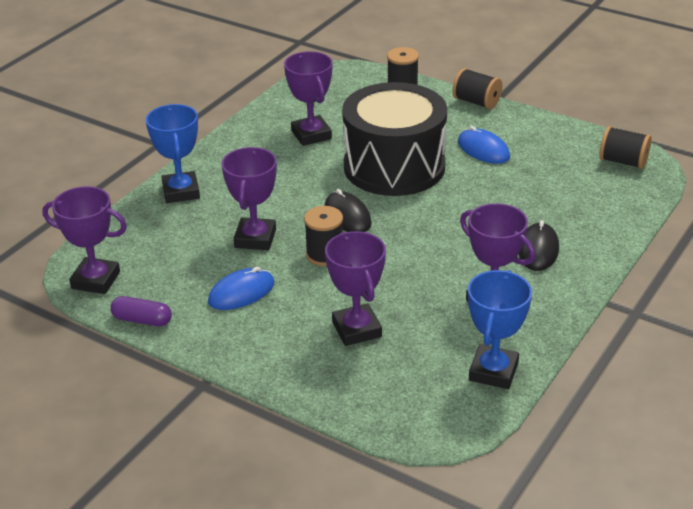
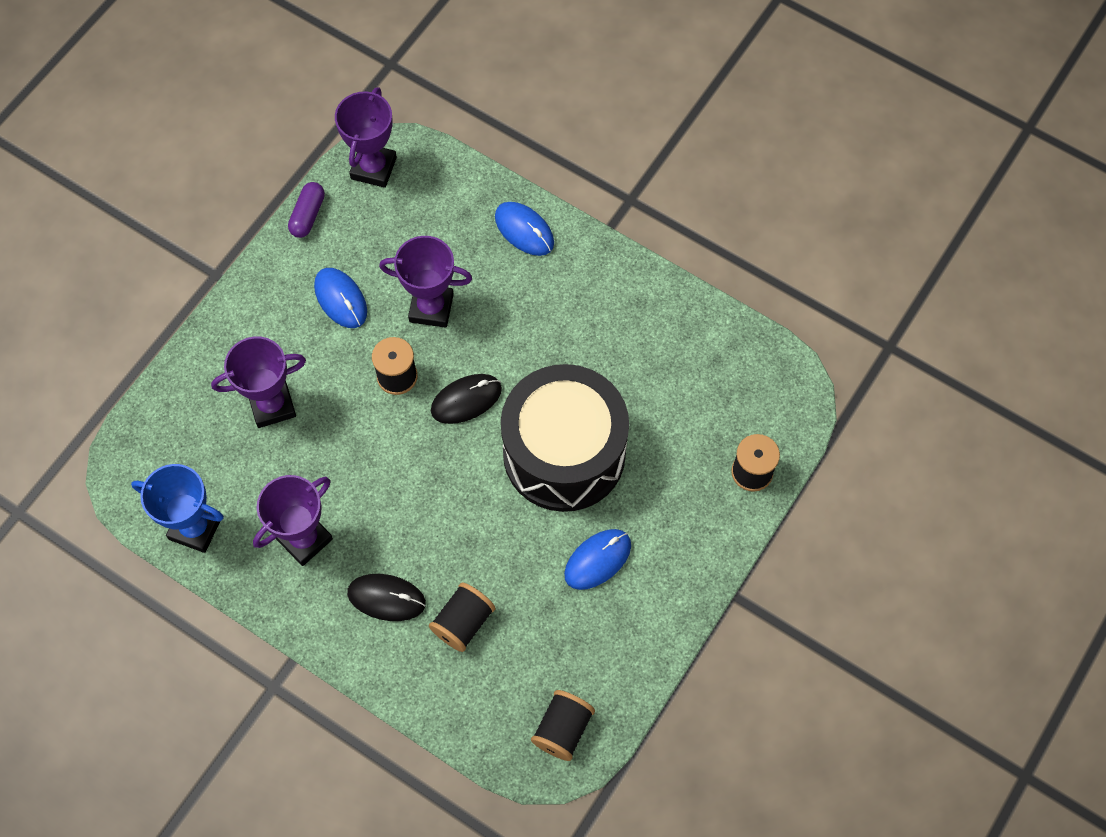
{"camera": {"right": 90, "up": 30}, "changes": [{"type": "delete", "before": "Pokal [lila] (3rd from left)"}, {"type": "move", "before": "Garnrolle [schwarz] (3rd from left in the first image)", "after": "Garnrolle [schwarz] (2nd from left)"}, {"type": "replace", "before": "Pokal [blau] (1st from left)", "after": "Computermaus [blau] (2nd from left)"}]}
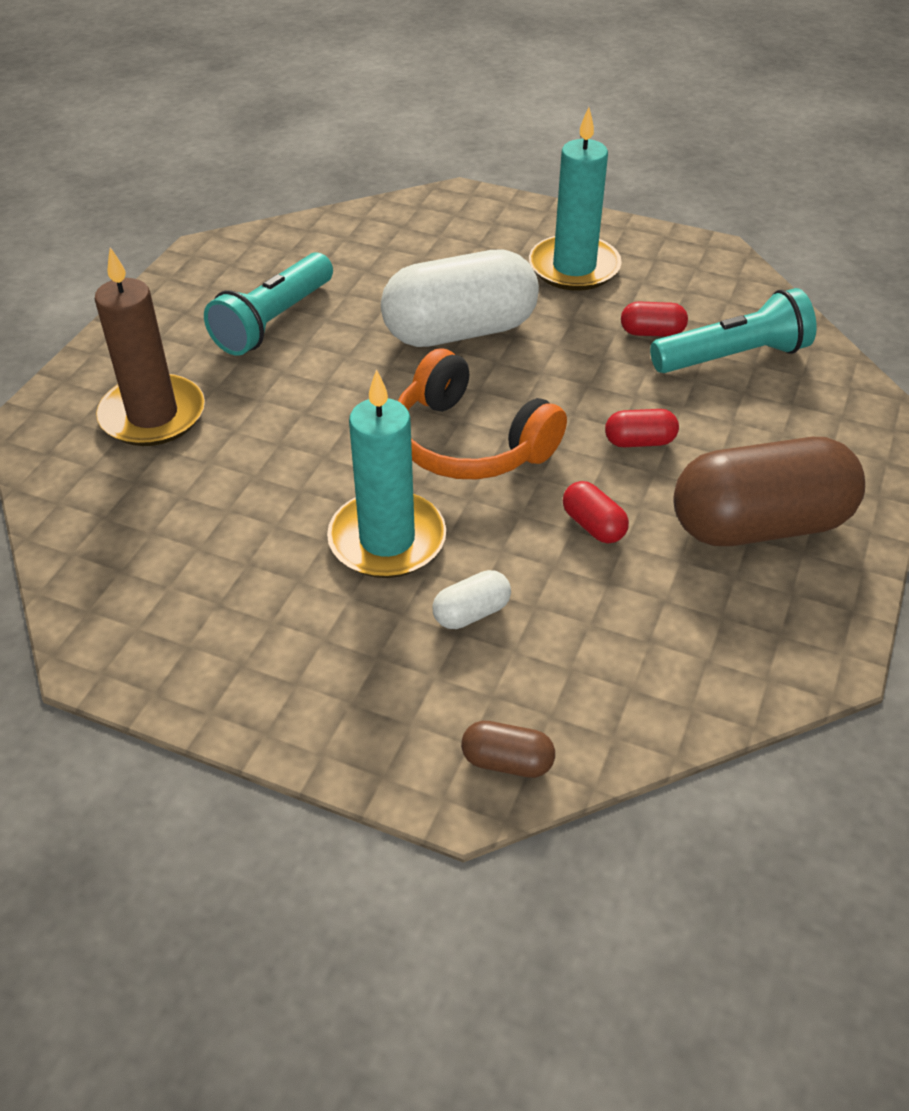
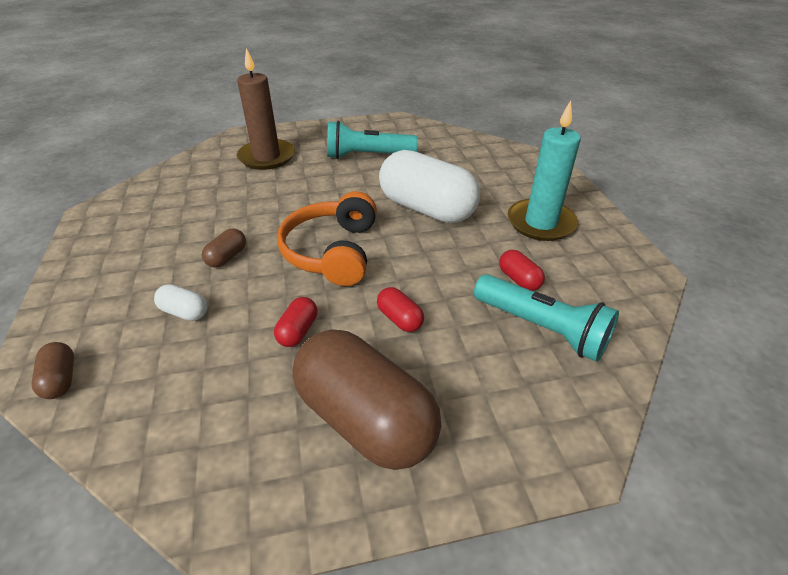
{"camera": {"right": 55, "up": -5}, "changes": [{"type": "replace", "before": "Kerze [türkis] (1st from left)", "after": "Kapsel [braun] (2nd from left)"}]}
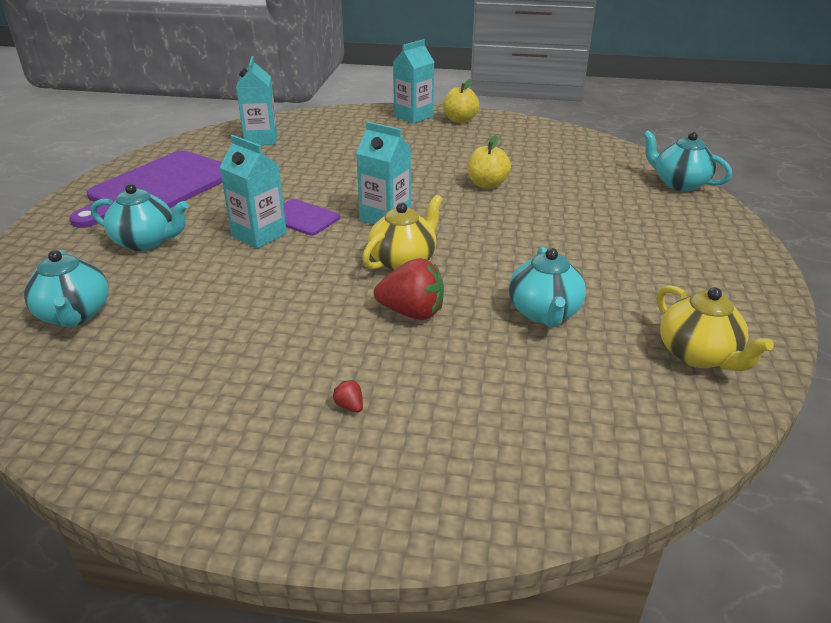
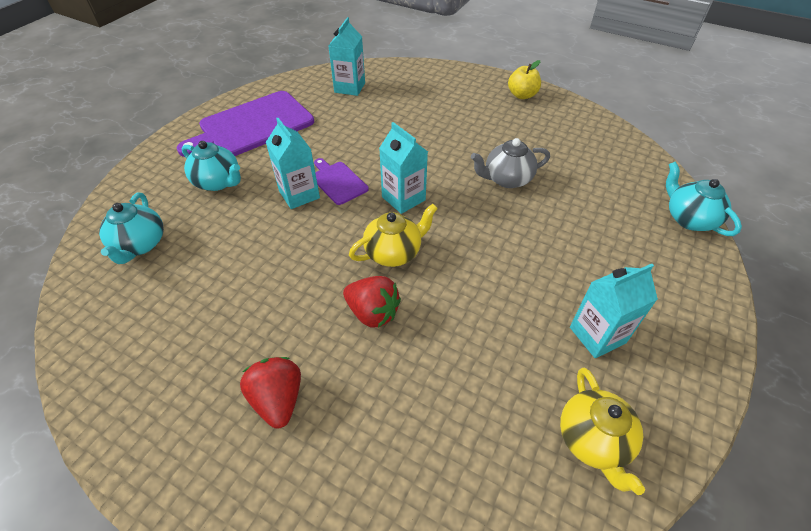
{"camera": {"right": 20, "up": 15}, "changes": [{"type": "delete", "before": "Teekanne [türkis] (3rd from left)"}, {"type": "move", "before": "Getränkekarton [türkis] (4th from left)"}, {"type": "replace", "before": "Apfel [gelb] (2nd from left)", "after": "Teekanne [grau]"}, {"type": "resize", "before": "Erdbeere [rot] (1st from left)", "scale": 2.41}]}
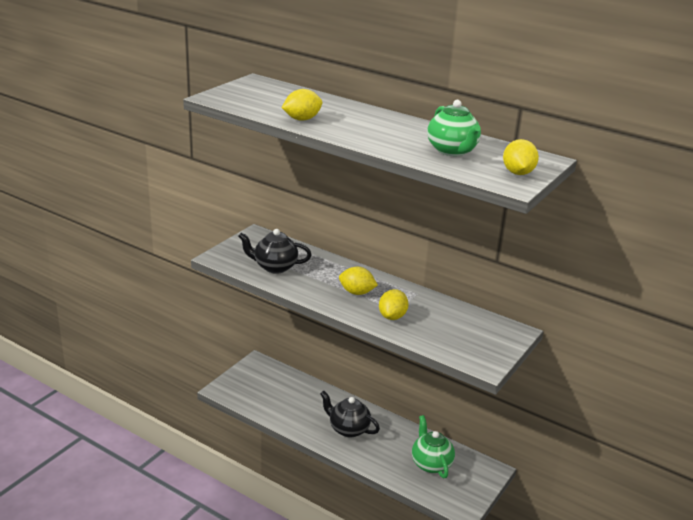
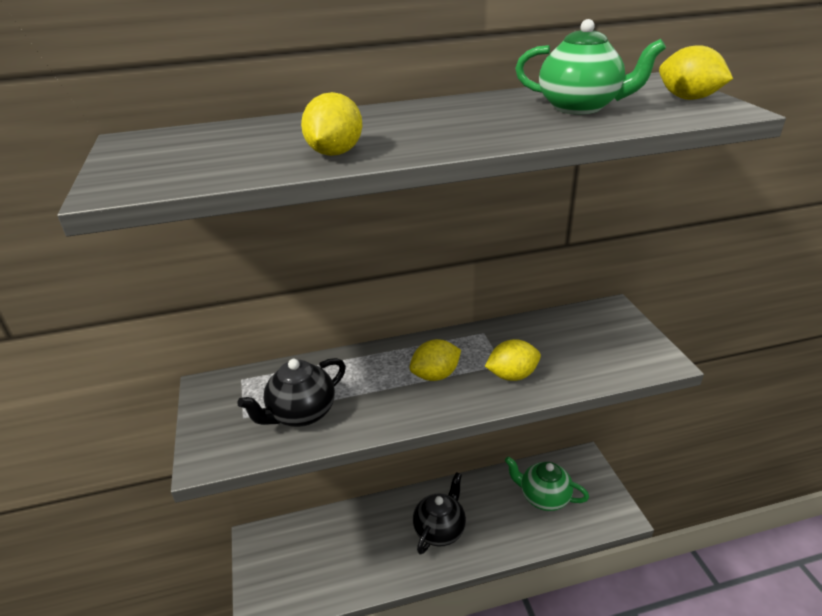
{"camera": {"right": -45, "up": 5}, "changes": [{"type": "rotate", "before": "Teekanne [schwarz] (2nd from left)", "turn": 135}, {"type": "rotate", "before": "Zitrone [gelb] (3rd from left)", "turn": -75}]}
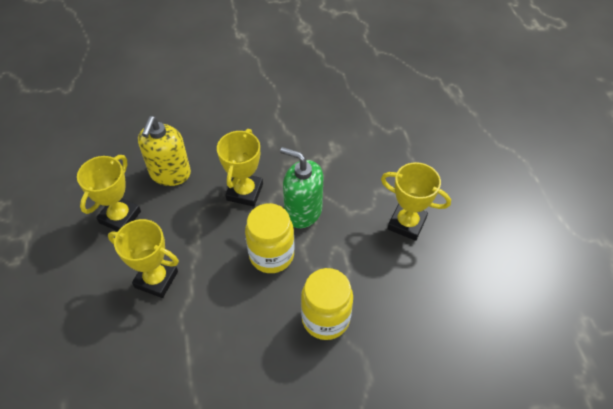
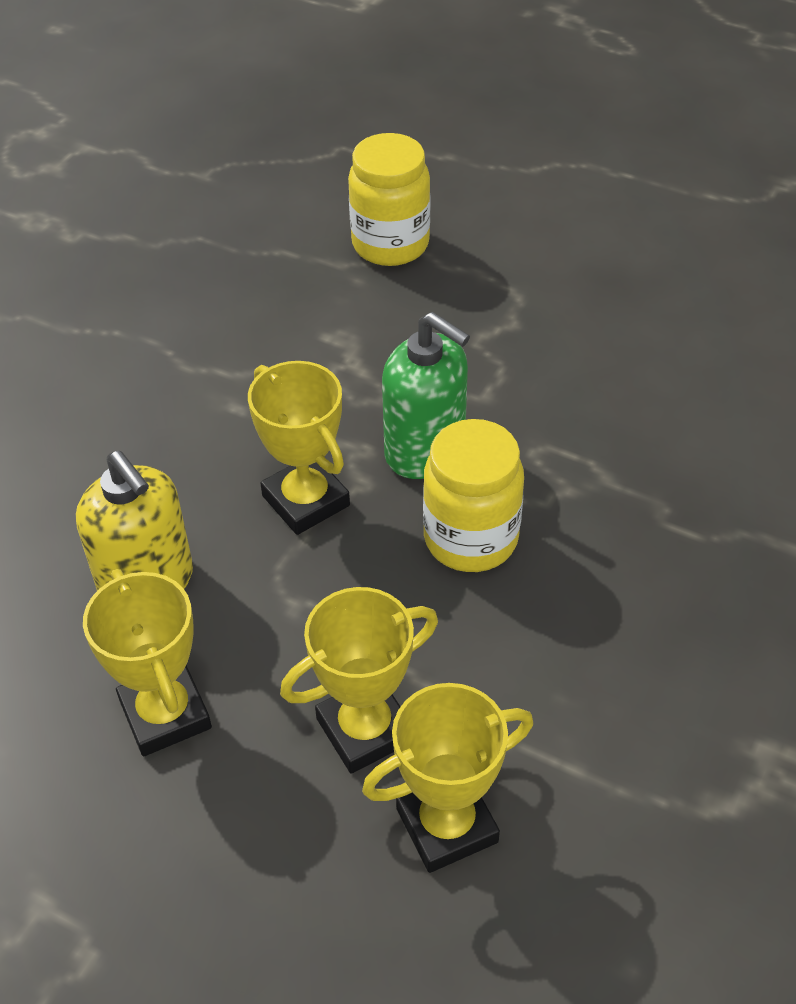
{"camera": {"right": -50, "up": -5}, "changes": [{"type": "move", "before": "Einmachglas [gelb] (2nd from left in the first image)", "after": "Einmachglas [gelb] (1st from left)"}, {"type": "move", "before": "Pokal [gelb] (4th from left)"}, {"type": "rotate", "before": "Seifenspender [grün]", "turn": -120}]}
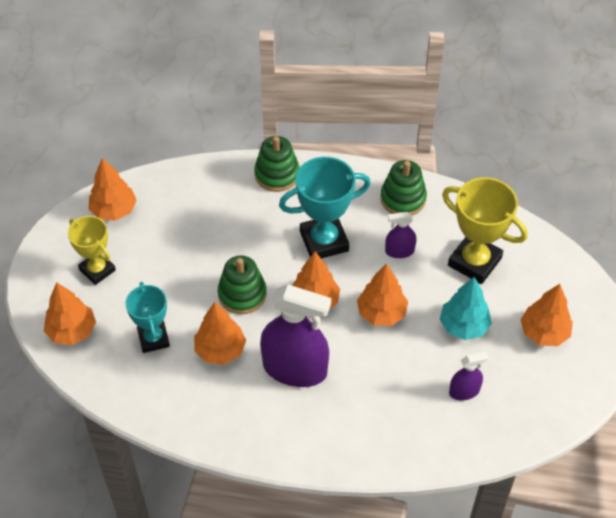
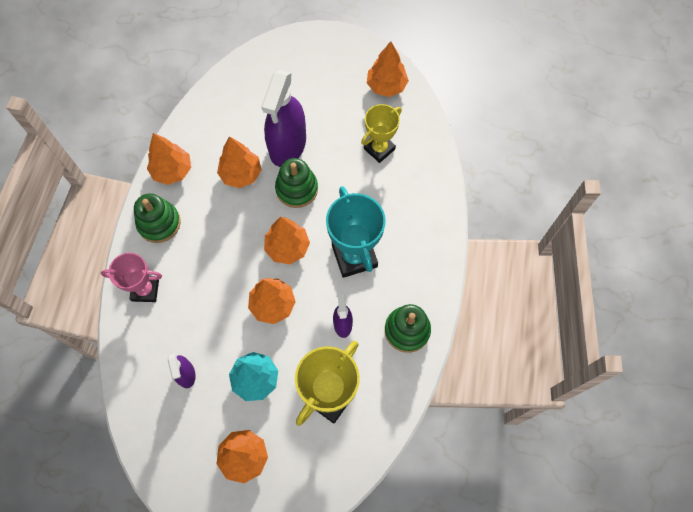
{"camera": {"right": 90, "up": 15}, "changes": [{"type": "delete", "before": "Pokal [türkis] (1st from left)"}, {"type": "insert", "after": "Pokal [rosa]"}, {"type": "move", "before": "Baum [orange] (1st from left)"}, {"type": "move", "before": "Pokal [gelb] (1st from left in the first image)", "after": "Pokal [gelb] (2nd from left)"}, {"type": "move", "before": "Stapelspielzeug [grün] (2nd from left in the first image)", "after": "Stapelspielzeug [grün] (1st from left)"}, {"type": "move", "before": "Sprühflasche [lila] (1st from left in the first image)", "after": "Sprühflasche [lila] (2nd from left)"}]}
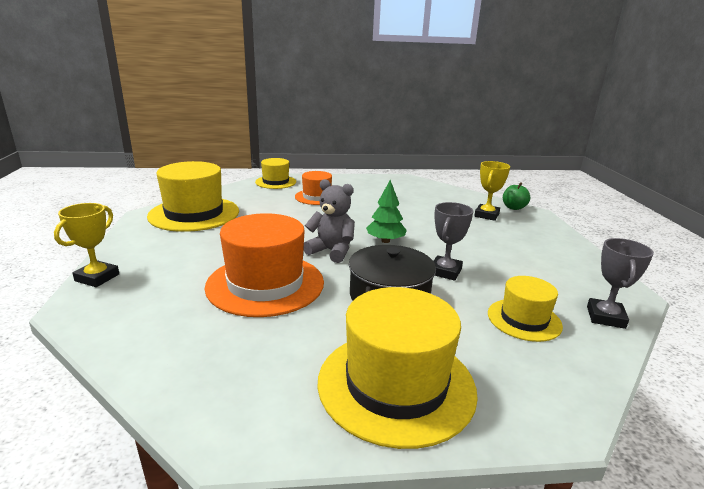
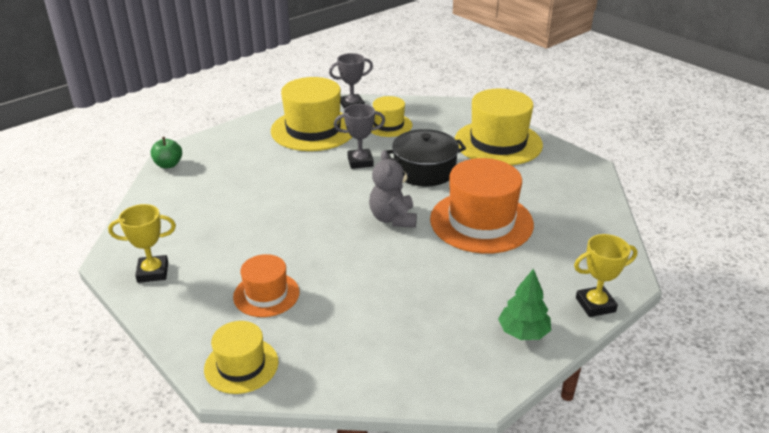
{"camera": {"right": -125, "up": 10}, "changes": [{"type": "move", "before": "Hut [gelb] (1st from left in the first image)", "after": "Hut [gelb] (2nd from left)"}, {"type": "move", "before": "Baum [grün]"}, {"type": "move", "before": "Pokal [gelb] (2nd from left in the first image)", "after": "Pokal [gelb] (1st from left)"}]}
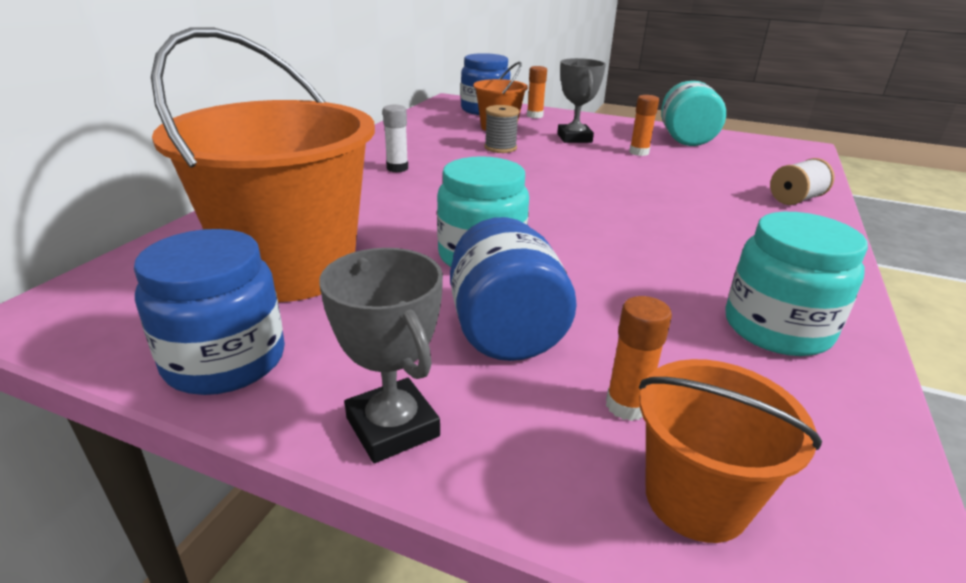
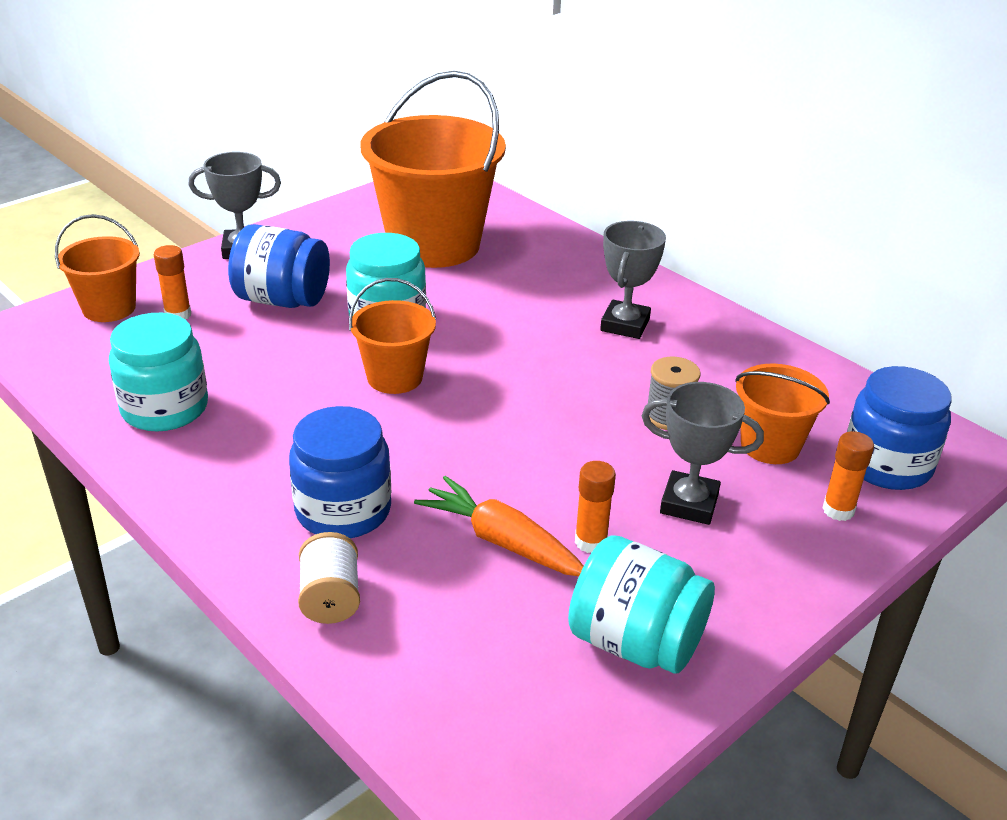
{"camera": {"right": 115, "up": 5}, "changes": [{"type": "insert", "after": "Eimer [orange] (2nd from left)"}, {"type": "insert", "after": "Karotte [orange]"}, {"type": "move", "before": "Einmachglas [blau] (1st from left in the first image)", "after": "Einmachglas [blau] (2nd from left)"}, {"type": "replace", "before": "Klebestift [weiß]", "after": "Pokal [grau] (2nd from left)"}]}
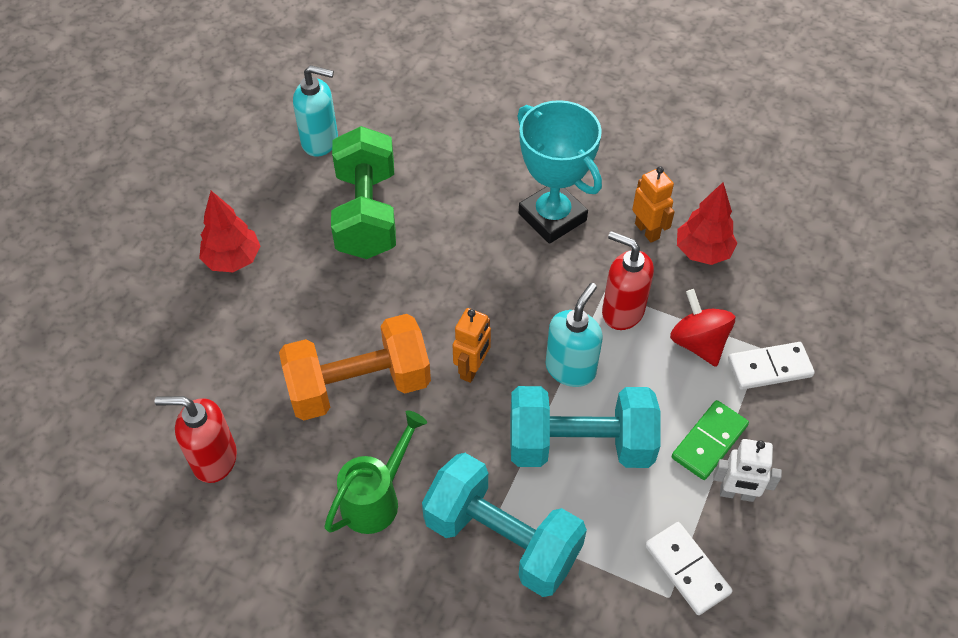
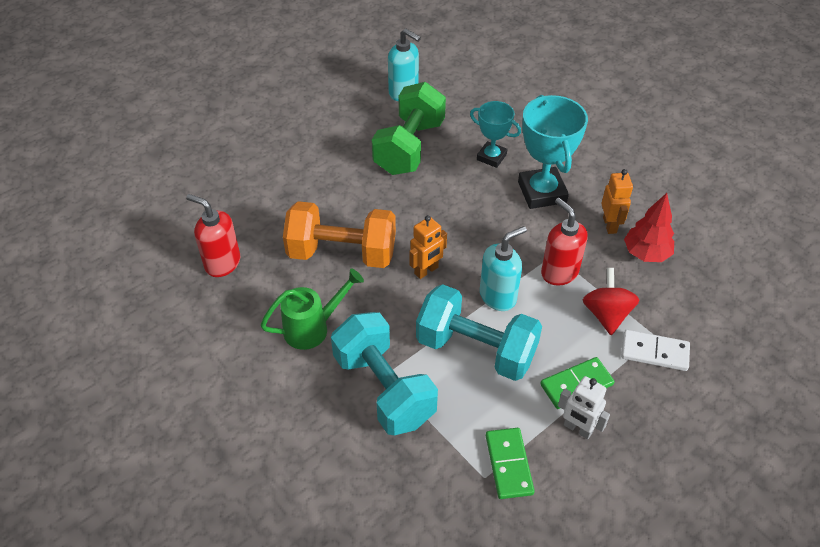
{"camera": {"right": 25, "up": -5}, "changes": [{"type": "delete", "before": "Baum [rot] (1st from left)"}, {"type": "insert", "after": "Pokal [türkis] (1st from left)"}, {"type": "recolor", "before": "Dominostein [weiß] (1st from left)", "after": "Dominostein [grün] (1st from left)"}]}
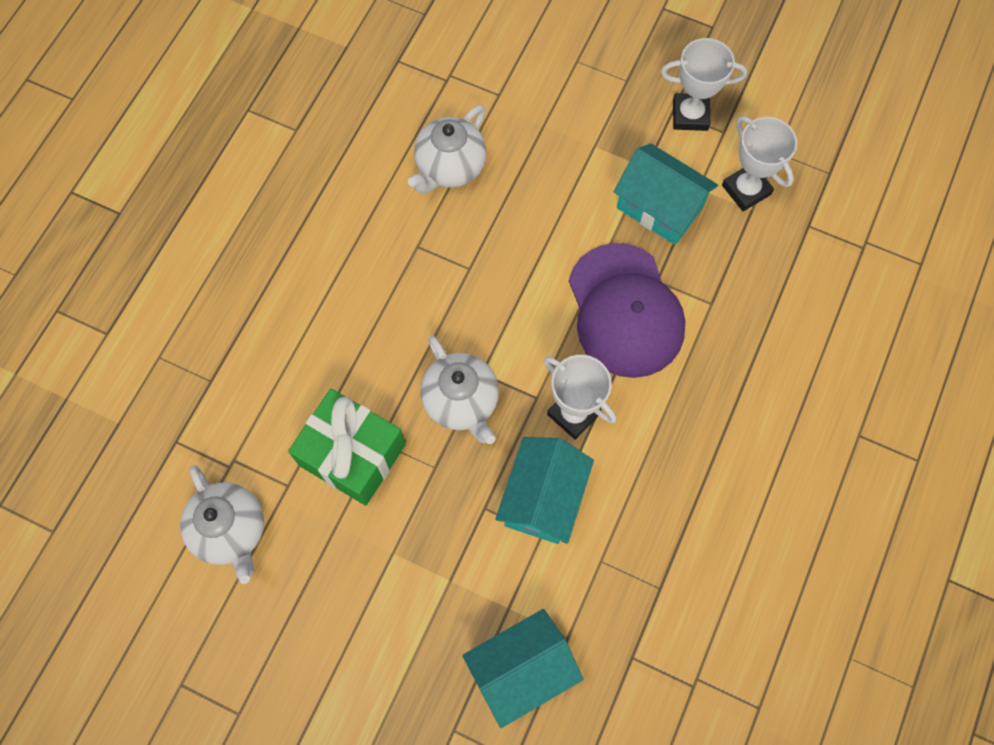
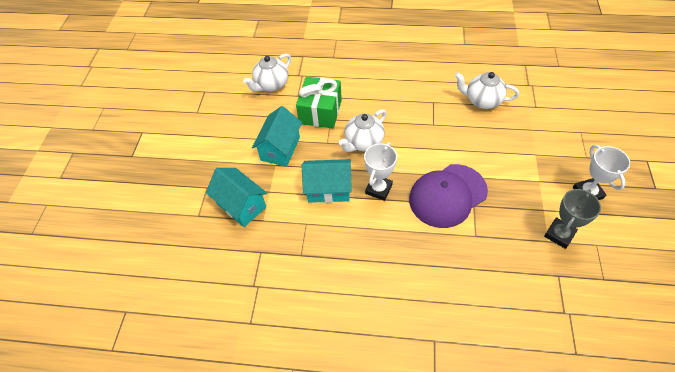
{"camera": {"right": 75, "up": -15}, "changes": [{"type": "move", "before": "Haus [türkis] (3rd from left in the first image)", "after": "Haus [türkis] (2nd from left)"}, {"type": "recolor", "before": "Pokal [weiß] (3rd from left)", "after": "Pokal [grau]"}]}
